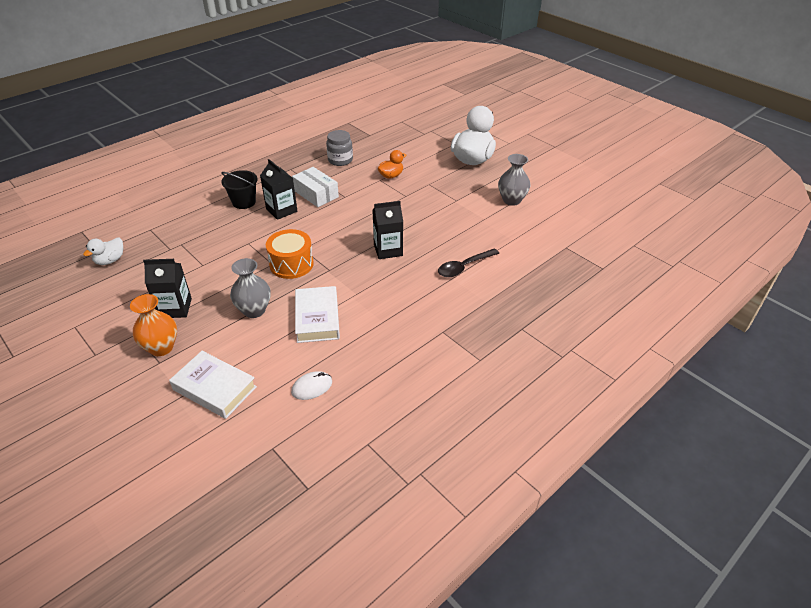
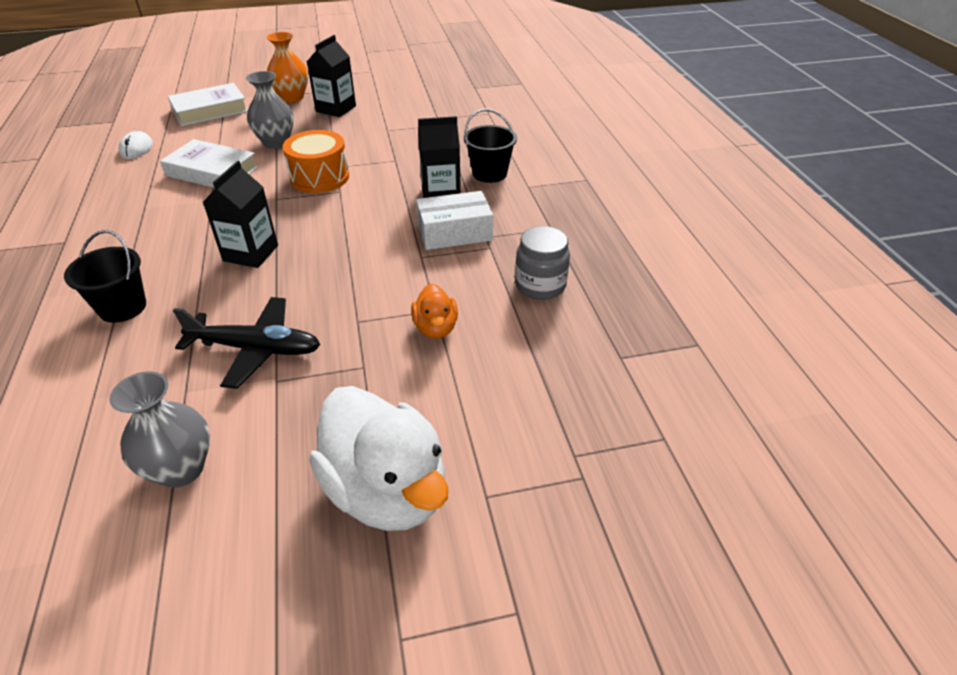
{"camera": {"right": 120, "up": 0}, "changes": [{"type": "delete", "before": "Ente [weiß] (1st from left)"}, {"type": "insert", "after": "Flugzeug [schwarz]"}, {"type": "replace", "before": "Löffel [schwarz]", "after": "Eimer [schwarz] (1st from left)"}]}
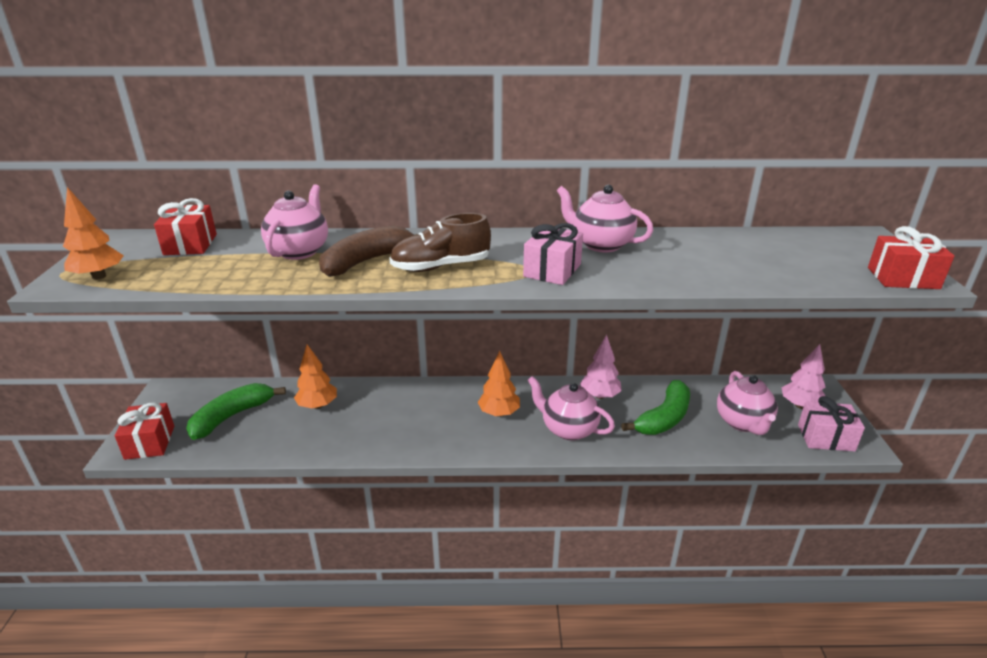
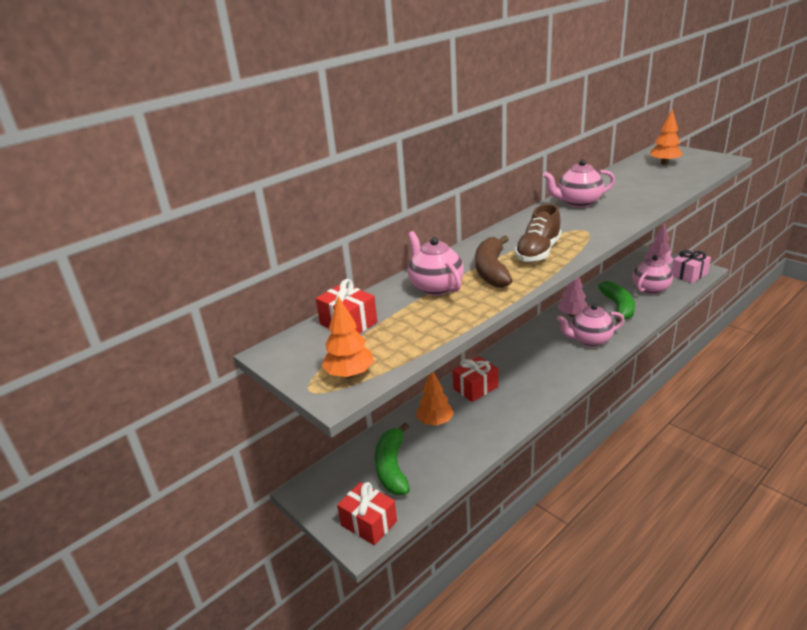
{"camera": {"right": -40, "up": 0}, "changes": [{"type": "delete", "before": "Geschenk [rosa] (1st from left)"}, {"type": "move", "before": "Baum [orange] (3rd from left)"}, {"type": "move", "before": "Geschenk [rot] (3rd from left)"}, {"type": "rotate", "before": "Teekanne [rosa] (4th from left)", "turn": -90}]}
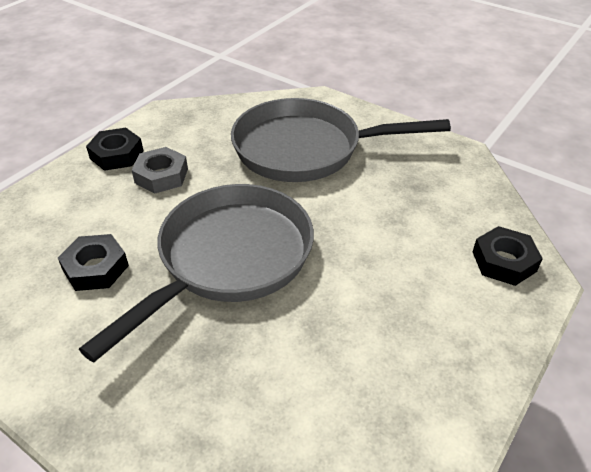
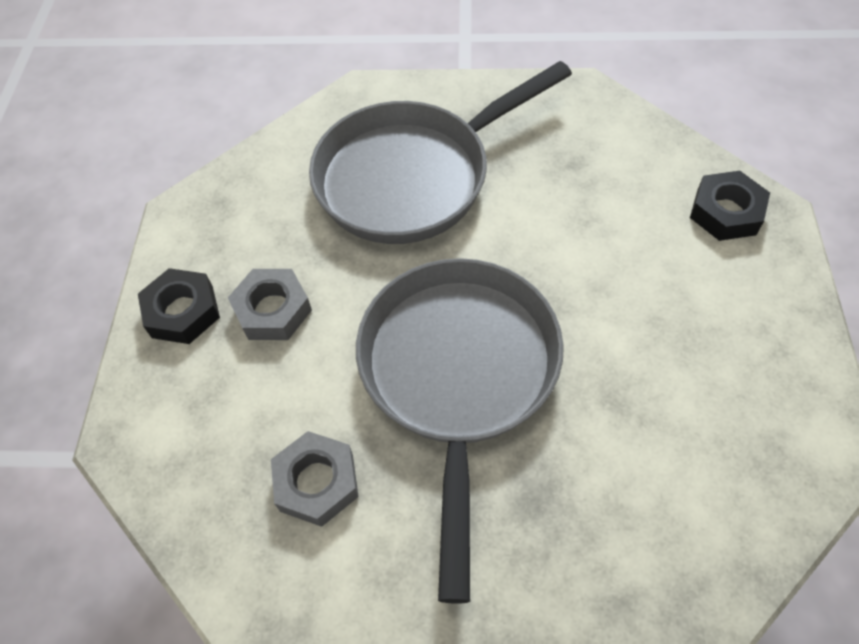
{"camera": {"right": -30, "up": 15}, "changes": [{"type": "recolor", "before": "Sechskantmutter [schwarz] (1st from left)", "after": "Sechskantmutter [grau] (2nd from left)"}]}
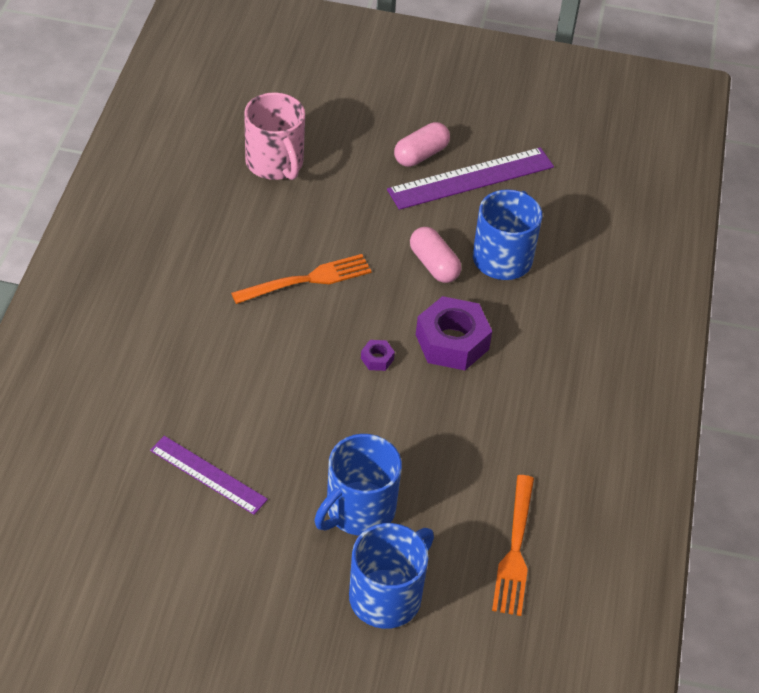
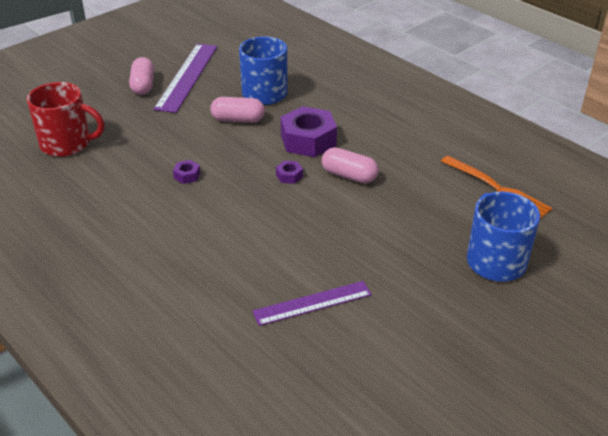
{"camera": {"right": -50, "up": -10}, "changes": [{"type": "delete", "before": "Tasse [blau] (1st from left)"}, {"type": "insert", "after": "Kapsel [rosa] (3rd from left)"}, {"type": "replace", "before": "Gabel [orange] (1st from left)", "after": "Sechskantmutter [lila] (1st from left)"}, {"type": "recolor", "before": "Tasse [rosa]", "after": "Tasse [rot]"}]}
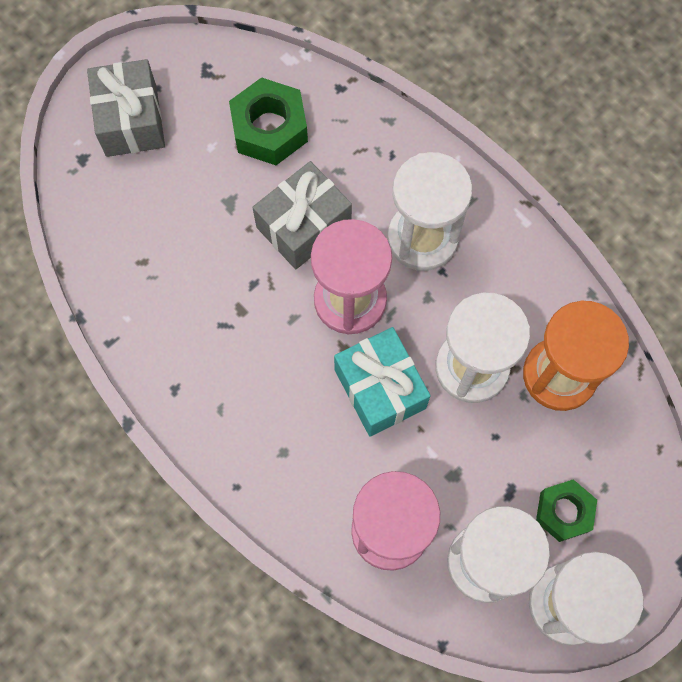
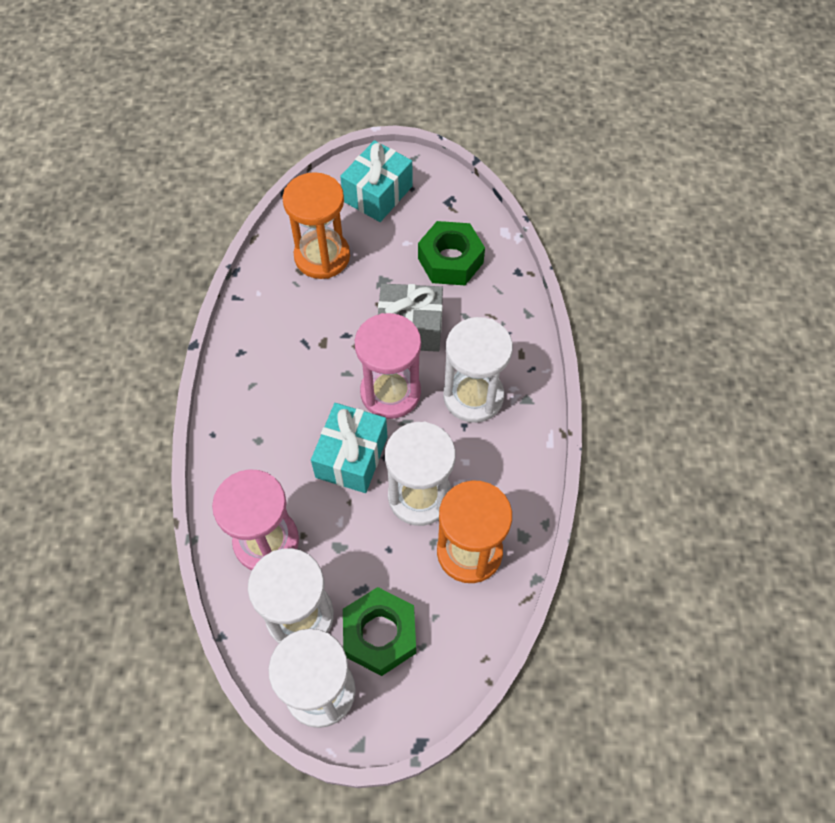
{"camera": {"right": 45, "up": -10}, "changes": [{"type": "insert", "after": "Sanduhr [orange] (1st from left)"}, {"type": "recolor", "before": "Geschenk [grau] (1st from left)", "after": "Geschenk [türkis] (2nd from left)"}, {"type": "resize", "before": "Sechskantmutter [grün] (2nd from left in the first image)", "scale": 1.51}]}
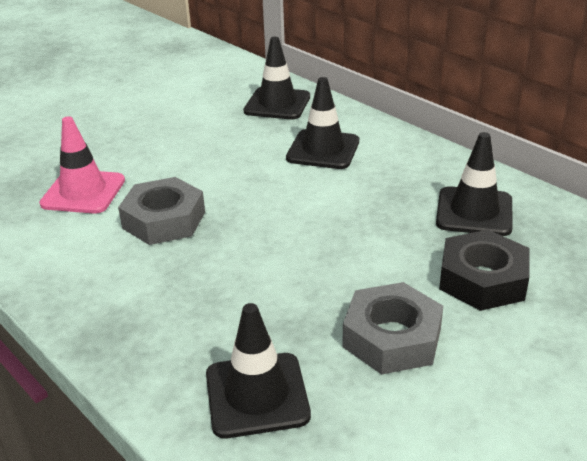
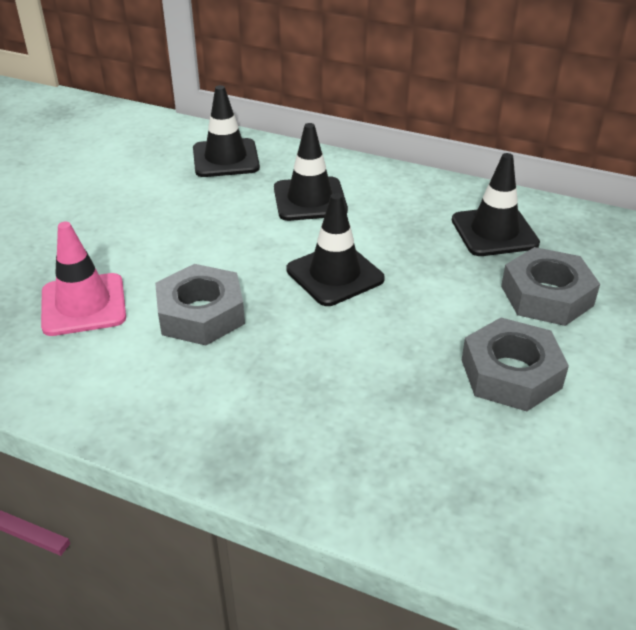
{"camera": {"right": -25, "up": 5}, "changes": [{"type": "move", "before": "Leitkegel [schwarz] (1st from left in the first image)", "after": "Leitkegel [schwarz] (3rd from left)"}, {"type": "recolor", "before": "Sechskantmutter [schwarz]", "after": "Sechskantmutter [grau] (3rd from left)"}]}
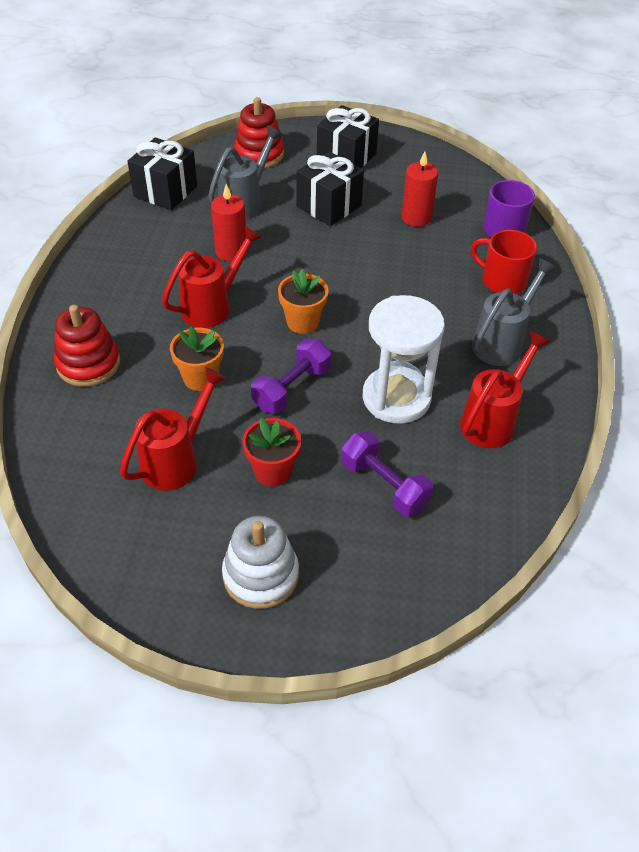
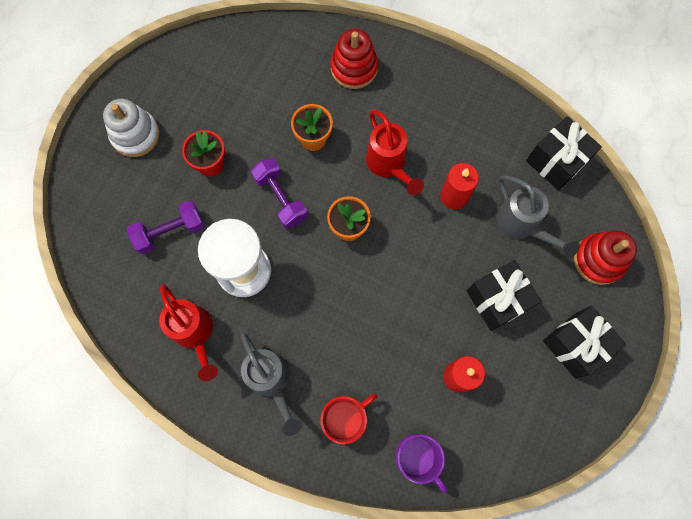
{"camera": {"right": 110, "up": 25}, "changes": [{"type": "delete", "before": "Gießkanne [rot] (1st from left)"}]}
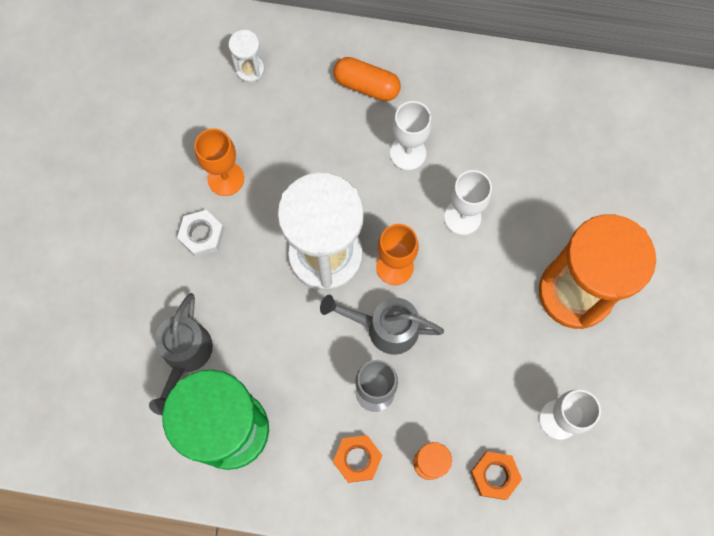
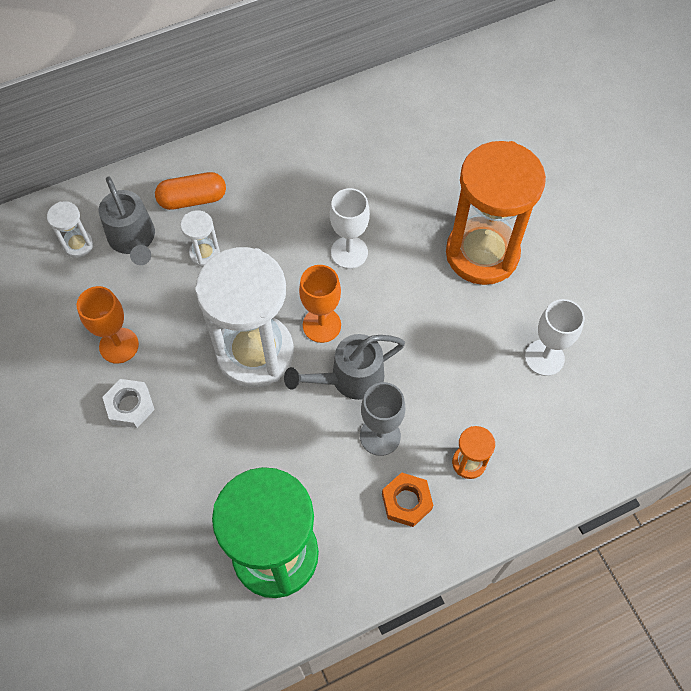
{"camera": {"right": -35, "up": -10}, "changes": [{"type": "delete", "before": "Kelch [weiß] (1st from left)"}, {"type": "delete", "before": "Sechskantmutter [orange] (2nd from left)"}, {"type": "insert", "after": "Sanduhr [weiß] (2nd from left)"}, {"type": "move", "before": "Gießkanne [grau] (1st from left)"}]}
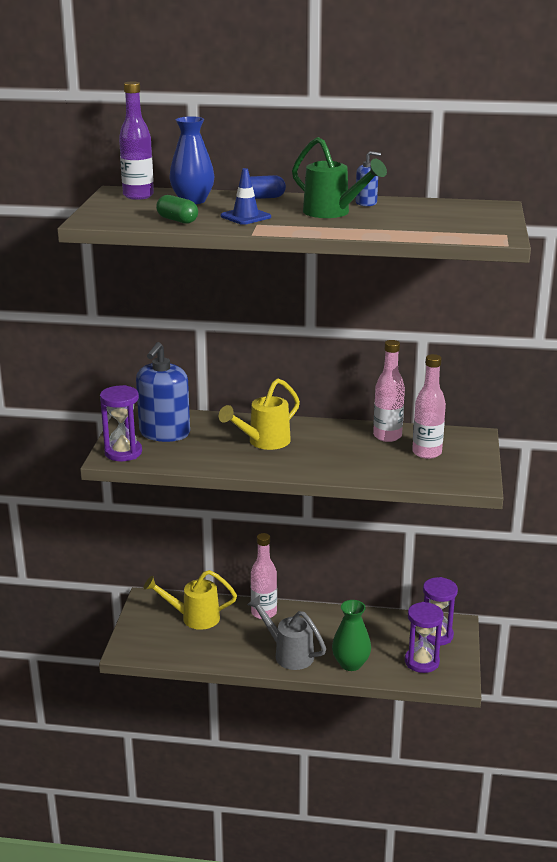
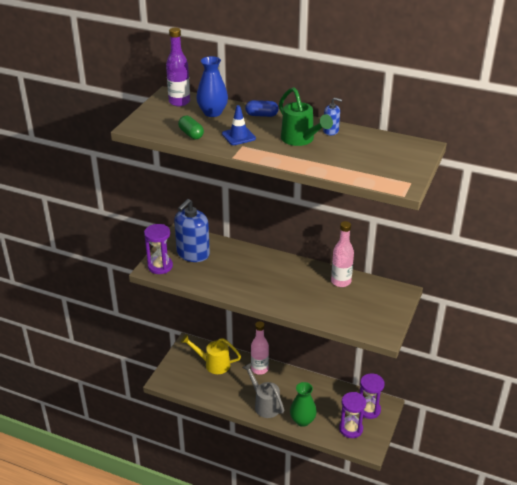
{"camera": {"right": 15, "up": 10}, "changes": [{"type": "delete", "before": "Gießkanne [gelb] (2nd from left)"}, {"type": "delete", "before": "Flasche [rosa] (3rd from left)"}]}
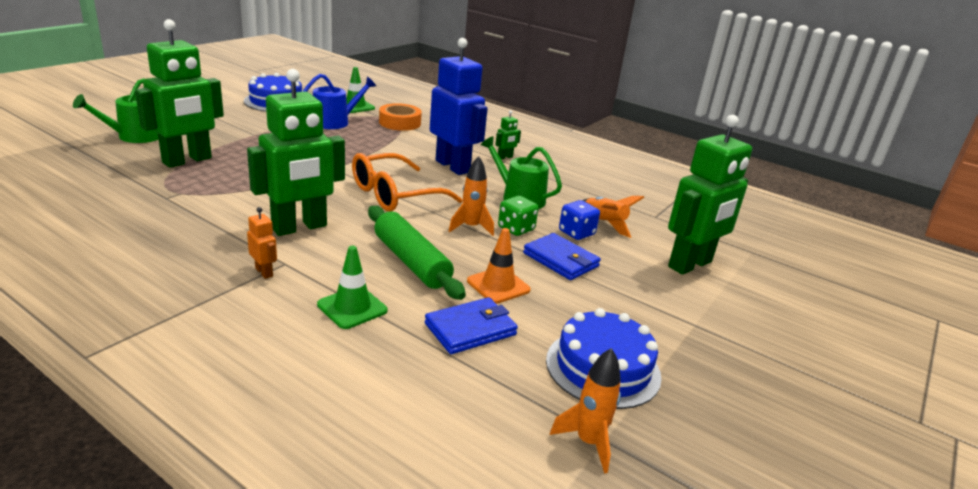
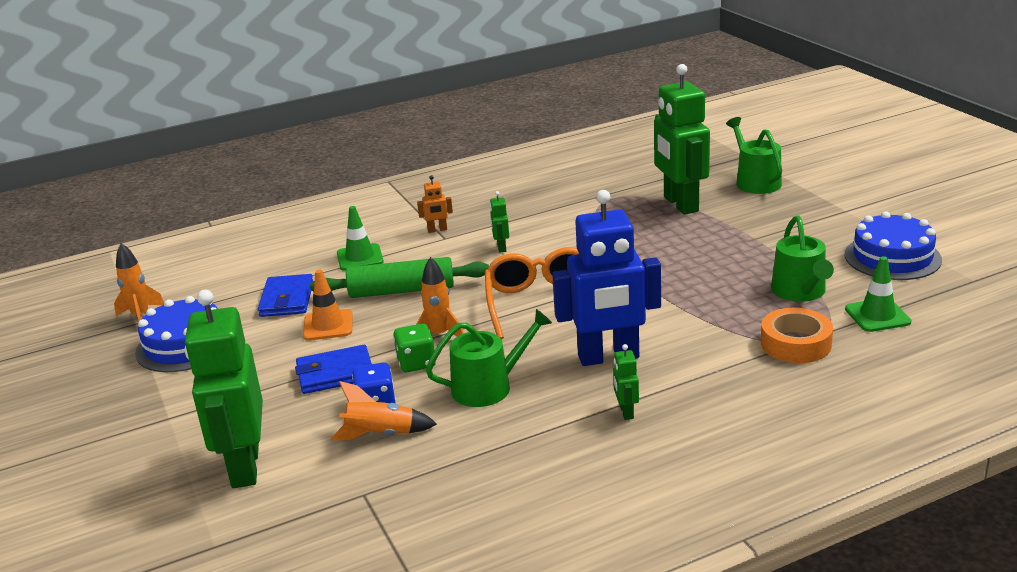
{"camera": {"right": 125, "up": 0}, "changes": [{"type": "recolor", "before": "Gießkanne [blau]", "after": "Gießkanne [grün] (3rd from left)"}, {"type": "resize", "before": "Roboter [grün] (2nd from left)", "scale": 0.41}]}
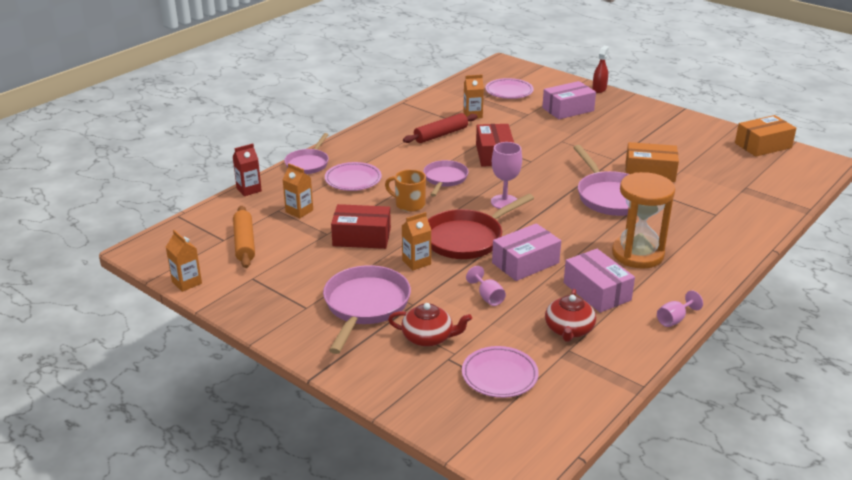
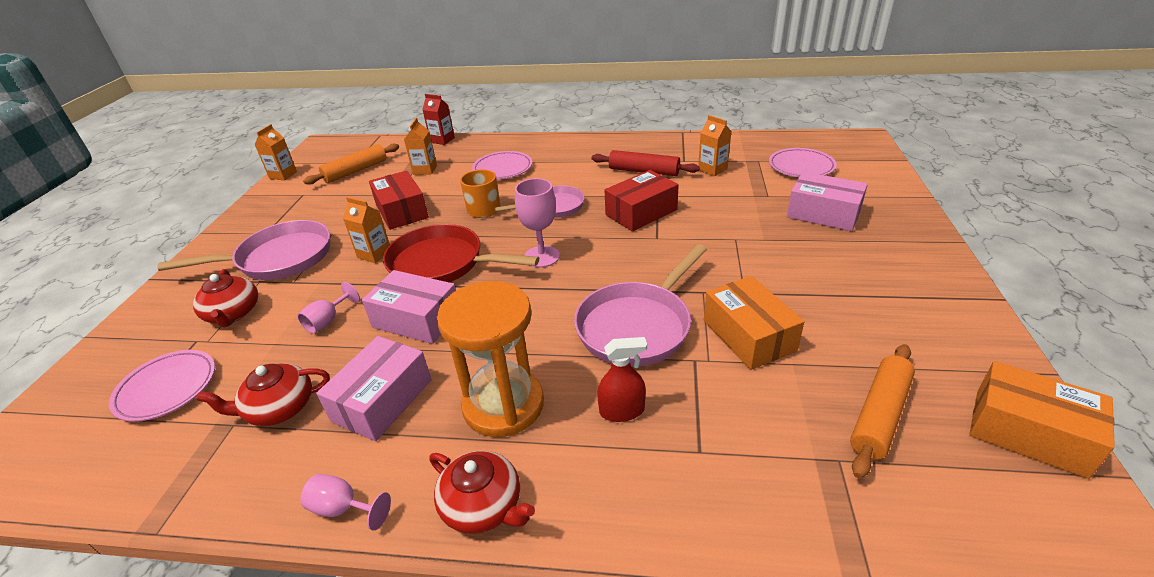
{"camera": {"right": 60, "up": 5}, "changes": [{"type": "delete", "before": "Pfanne [rosa] (1st from left)"}, {"type": "insert", "after": "Teekanne [rot] (3rd from left)"}, {"type": "insert", "after": "Nudelholz [orange] (2nd from left)"}, {"type": "move", "before": "Sprühflasche [rot]"}]}
